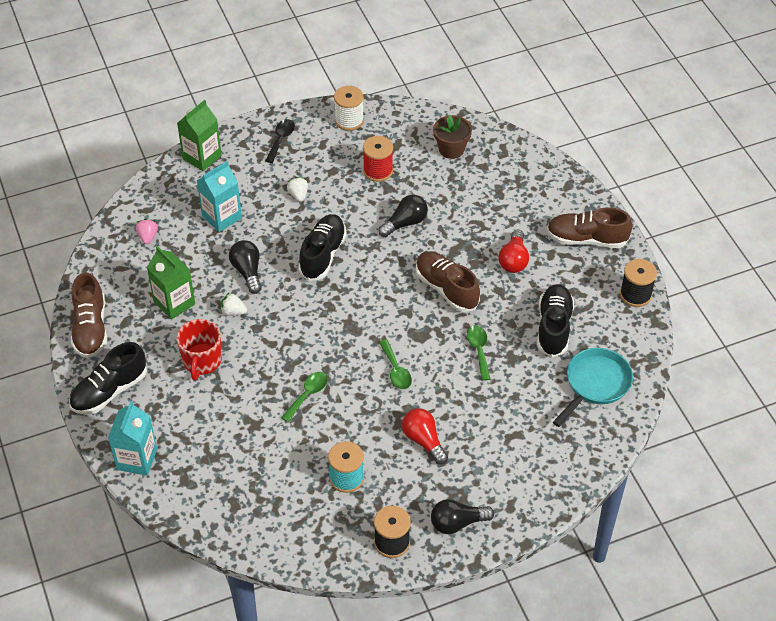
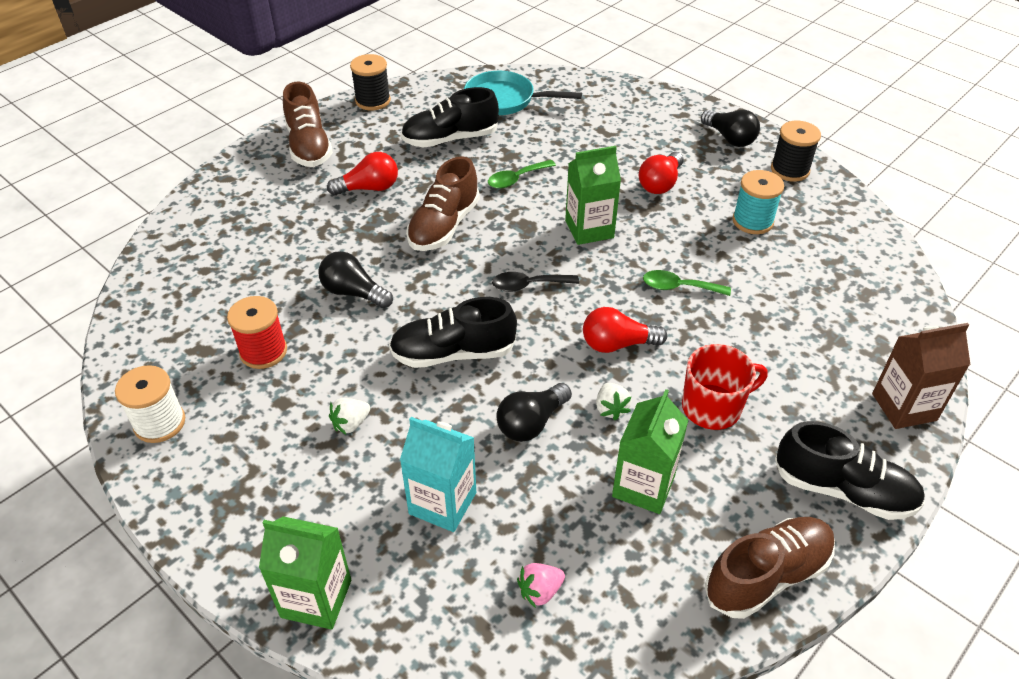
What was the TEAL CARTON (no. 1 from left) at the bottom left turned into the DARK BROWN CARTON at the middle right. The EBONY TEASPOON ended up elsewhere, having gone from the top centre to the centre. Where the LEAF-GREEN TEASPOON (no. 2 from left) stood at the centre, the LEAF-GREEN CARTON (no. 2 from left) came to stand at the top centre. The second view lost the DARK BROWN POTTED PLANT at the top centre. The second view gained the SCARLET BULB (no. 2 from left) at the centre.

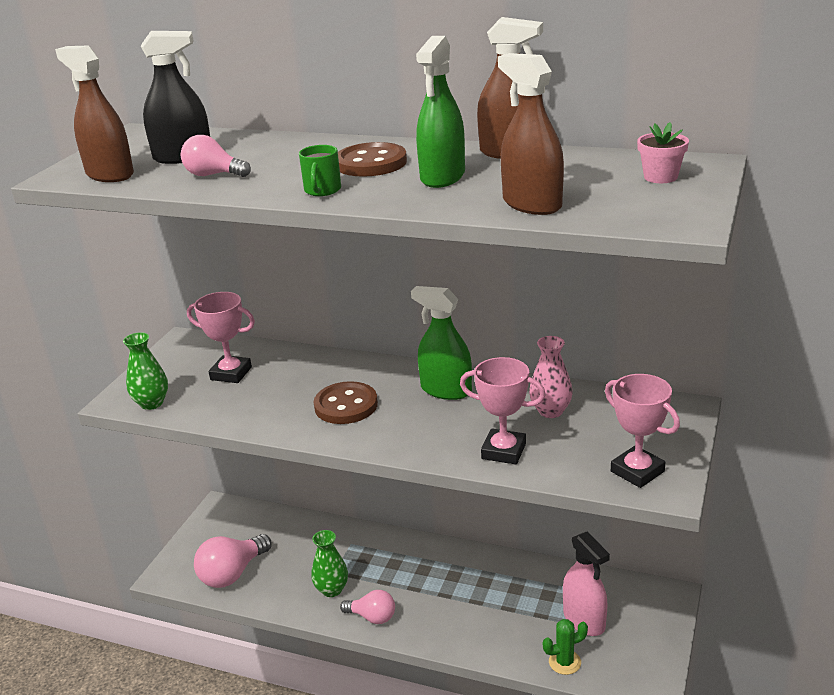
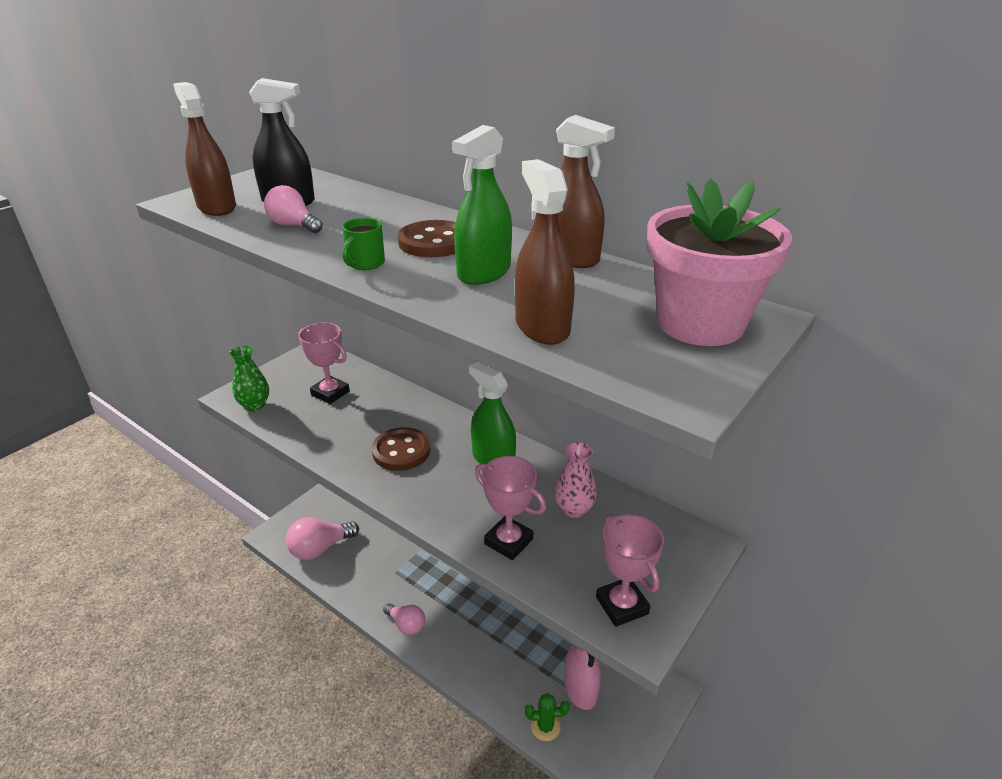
The second view lost the LEAF-GREEN VASE (no. 2 from left) at the bottom centre. The size of the ROSE-PINK POTTED PLANT at the top right changed by a factor of 2.32.

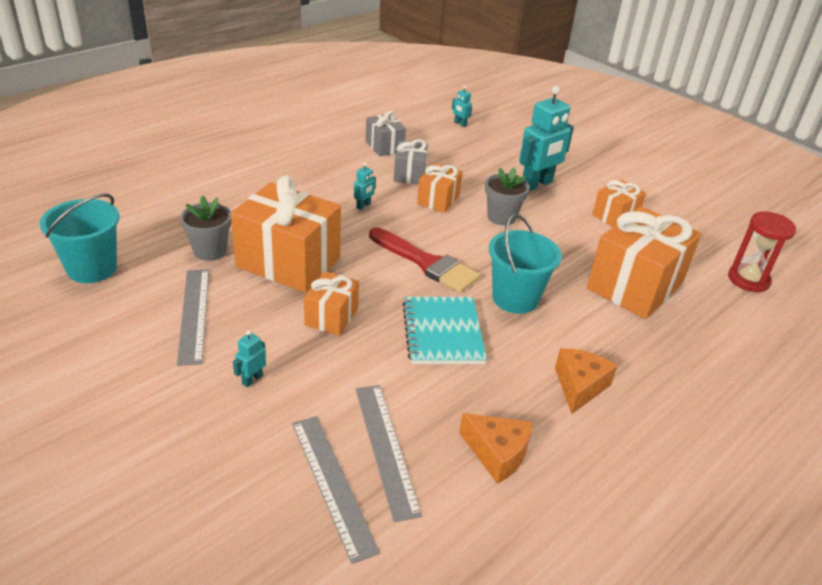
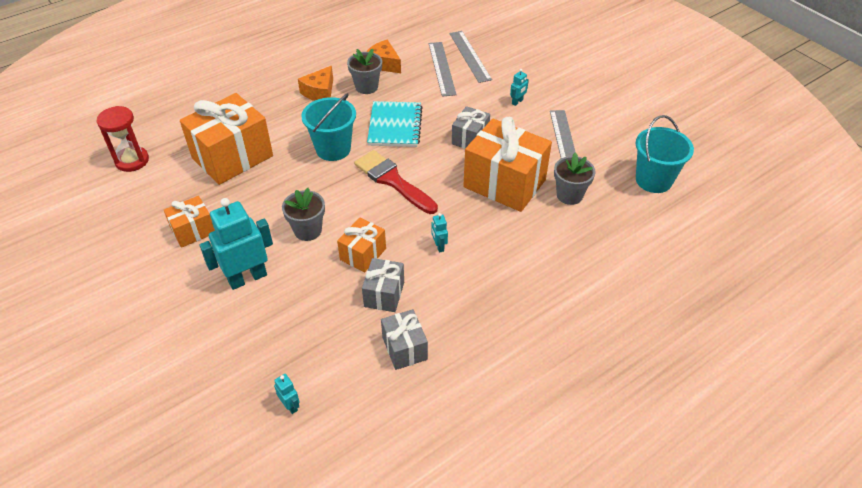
What was the ORANGE PRESENT (no. 2 from left) at the centre turned into the GREY PRESENT (no. 3 from left) at the top centre. The TEAL TOY ROBOT (no. 2 from left in the first image) at the top centre ended up facing another way, 60 degrees counterclockwise from before. The second view gained the GREY POTTED PLANT (no. 2 from left) at the top centre.

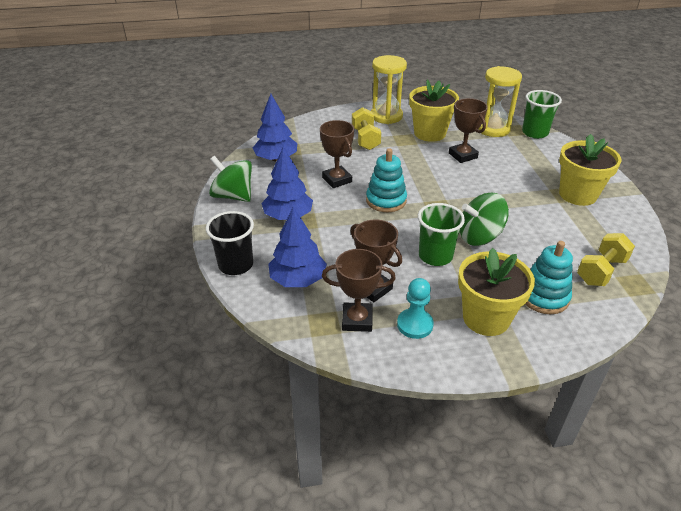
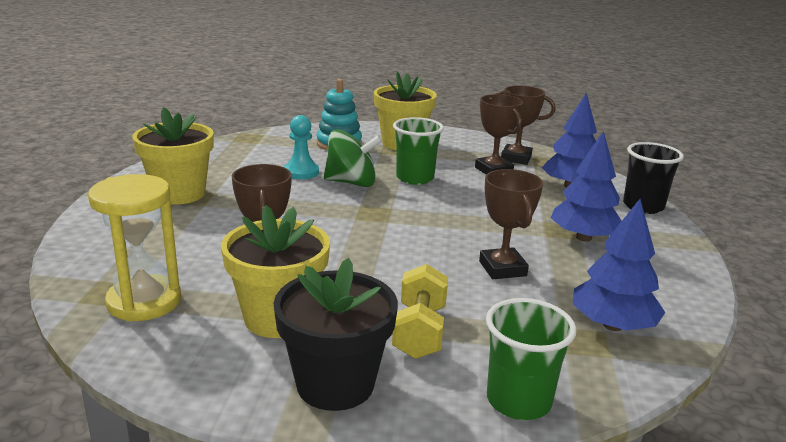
The second view lost the LEAF-GREEN WHIRLIGIG (no. 1 from left) at the centre. The second view lost the TEAL STACKING TOY (no. 1 from left) at the centre. Where the BRIGHT YELLOW SAND TIMER (no. 1 from left) stood at the top centre, the EBONY POTTED PLANT came to stand at the bottom centre. The TEAL PAWN ended up elsewhere, having gone from the centre to the top centre. The LEAF-GREEN BEAKER (no. 2 from left) ended up elsewhere, having gone from the top right to the bottom right. The second view lost the BRIGHT YELLOW DUMBBELL (no. 2 from left) at the middle right.

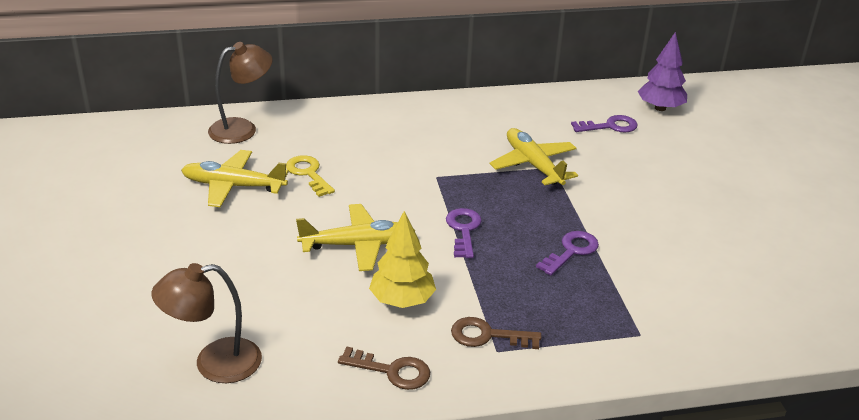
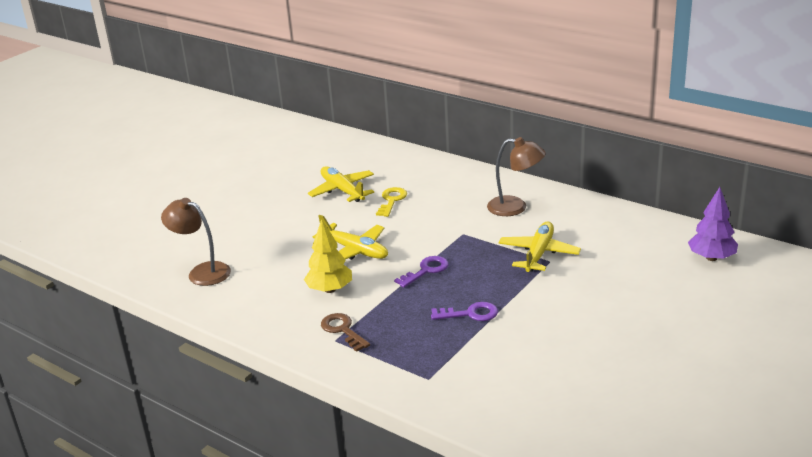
The DARK BROWN READING LAMP (no. 2 from left) ended up elsewhere, having gone from the top left to the centre. The second view lost the DARK BROWN LATCHKEY (no. 1 from left) at the bottom centre. The second view lost the ROYAL PURPLE LATCHKEY (no. 3 from left) at the top right.

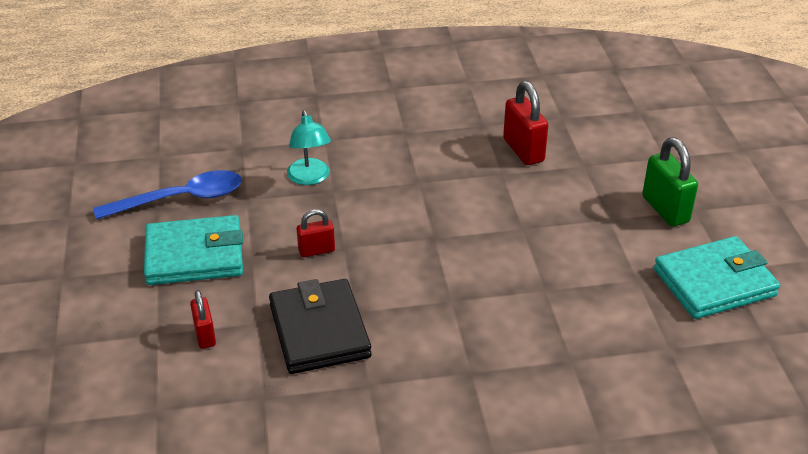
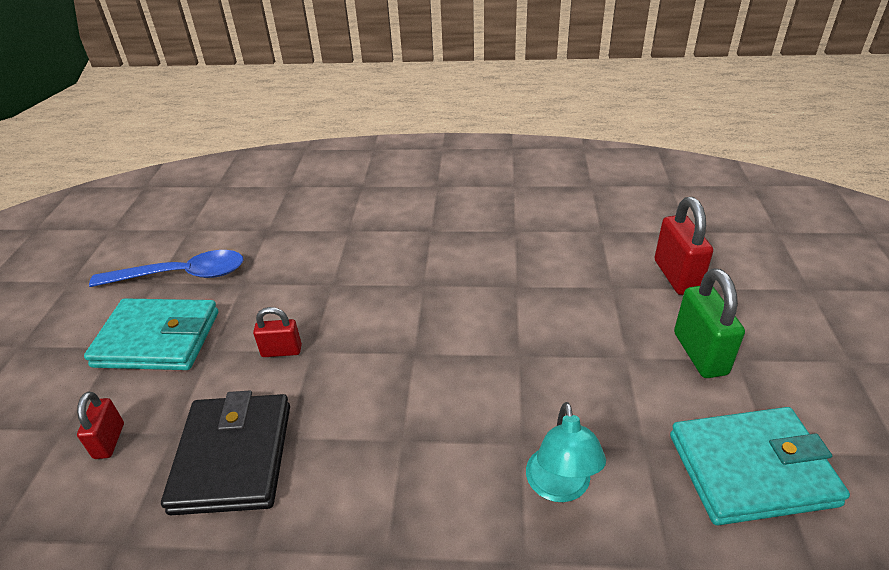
The TEAL READING LAMP ended up elsewhere, having gone from the top centre to the bottom centre. The SCARLET LOCK (no. 3 from left) ended up elsewhere, having gone from the top centre to the middle right.

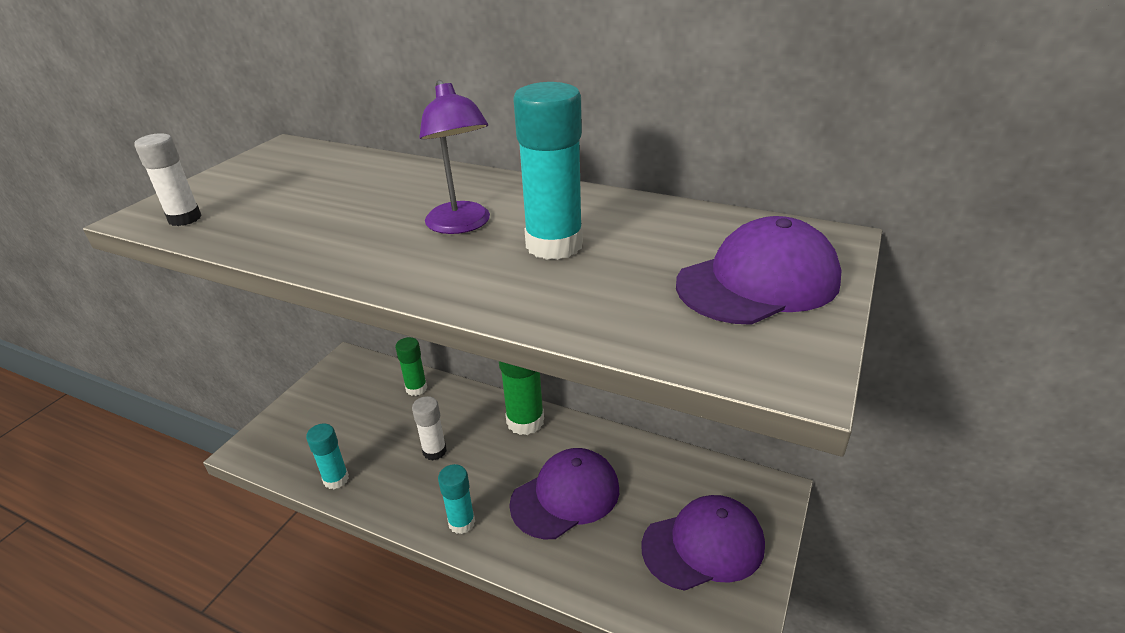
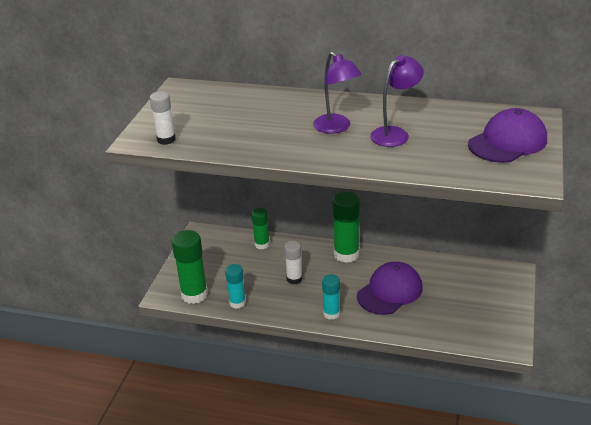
Where the TEAL STICK OF GLUE (no. 3 from left) stood at the top centre, the ROYAL PURPLE READING LAMP (no. 2 from left) came to stand at the top right. The second view lost the ROYAL PURPLE PEAKED CAP (no. 2 from left) at the bottom centre. The second view gained the LEAF-GREEN STICK OF GLUE (no. 1 from left) at the middle left.

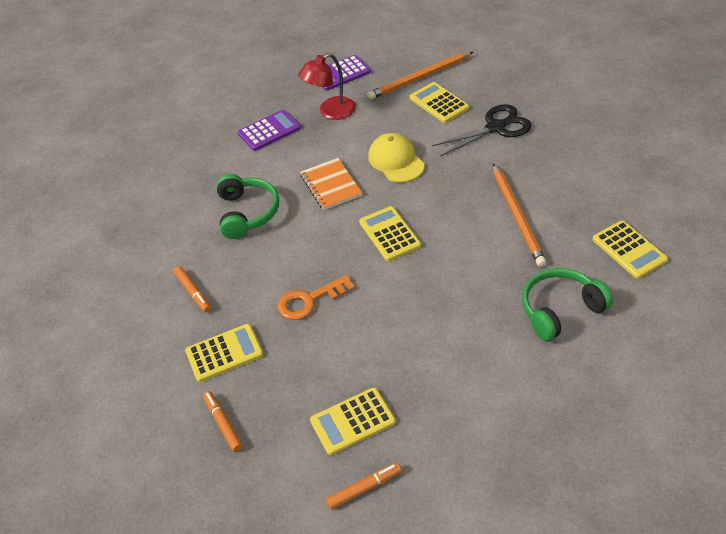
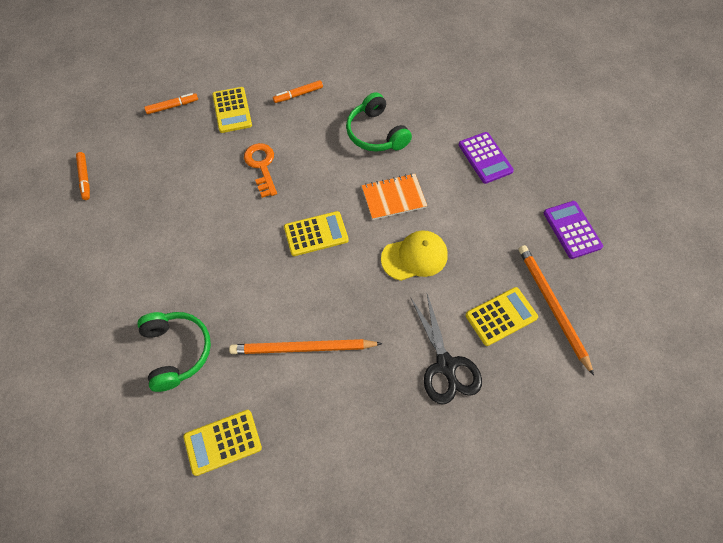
The LEAF-GREEN OVER-EAR HEADPHONES (no. 1 from left in the first image) at the centre ended up facing another way, 60 degrees clockwise from before. The second view lost the SCARLET READING LAMP at the top centre. The second view lost the BRIGHT YELLOW POCKET CALCULATOR (no. 2 from left) at the bottom centre.

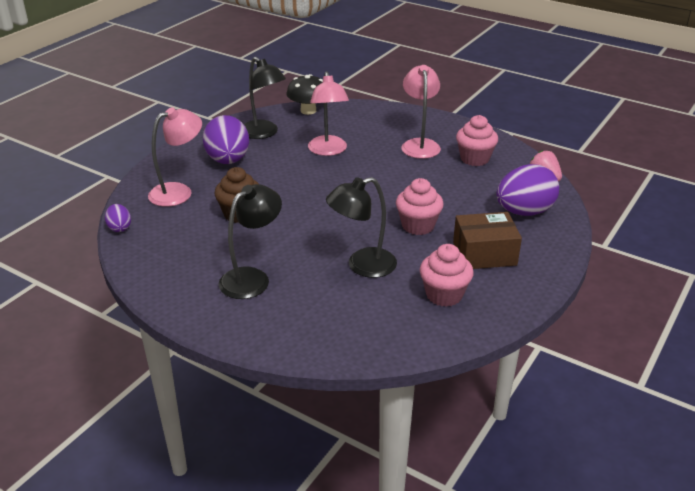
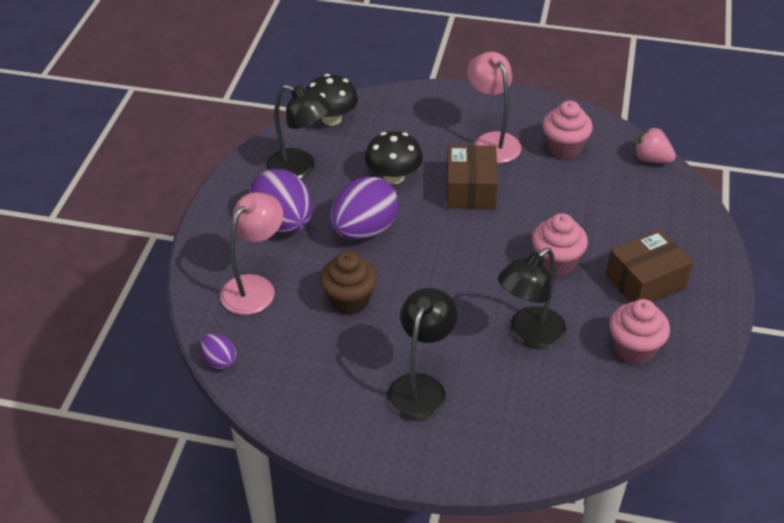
Where the ROSE-PINK READING LAMP (no. 2 from left) stood at the top centre, the EBONY FUNGUS (no. 2 from left) came to stand at the top centre. The ROYAL PURPLE EGG SHAPE (no. 3 from left) ended up elsewhere, having gone from the middle right to the centre. The second view gained the DARK BROWN PACKAGE (no. 1 from left) at the centre.

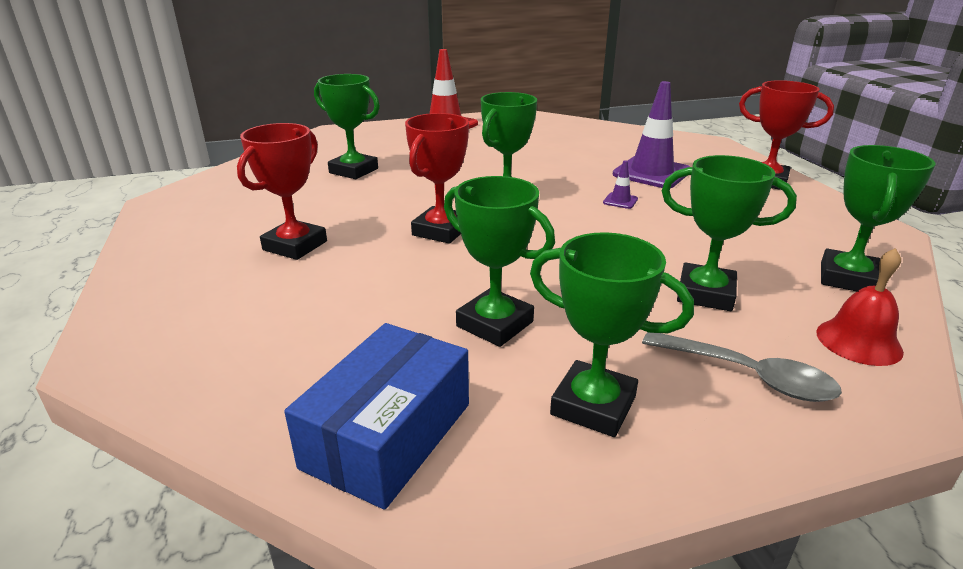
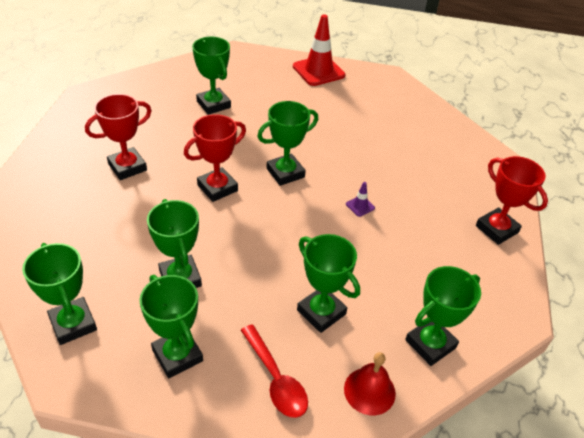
Where the COBALT PACKAGE stood at the bottom centre, the LEAF-GREEN PRIZE CUP (no. 1 from left) came to stand at the bottom left. The second view lost the ROYAL PURPLE SAFETY CONE (no. 2 from left) at the top right. What was the GREY TEASPOON at the middle right turned into the SCARLET TEASPOON at the bottom centre.

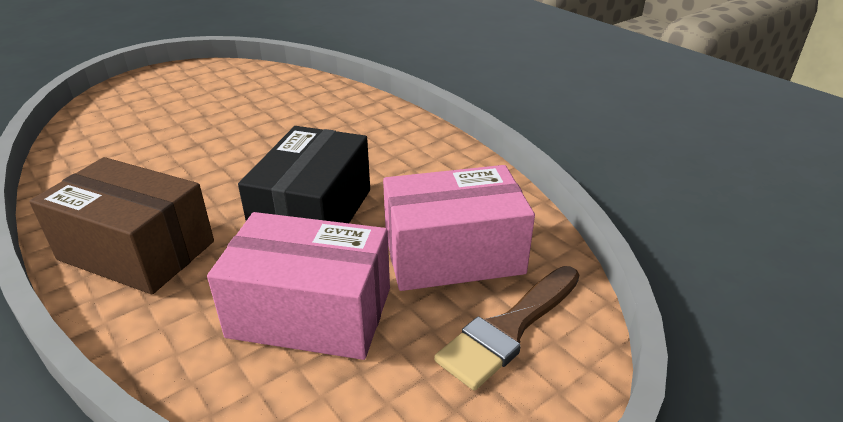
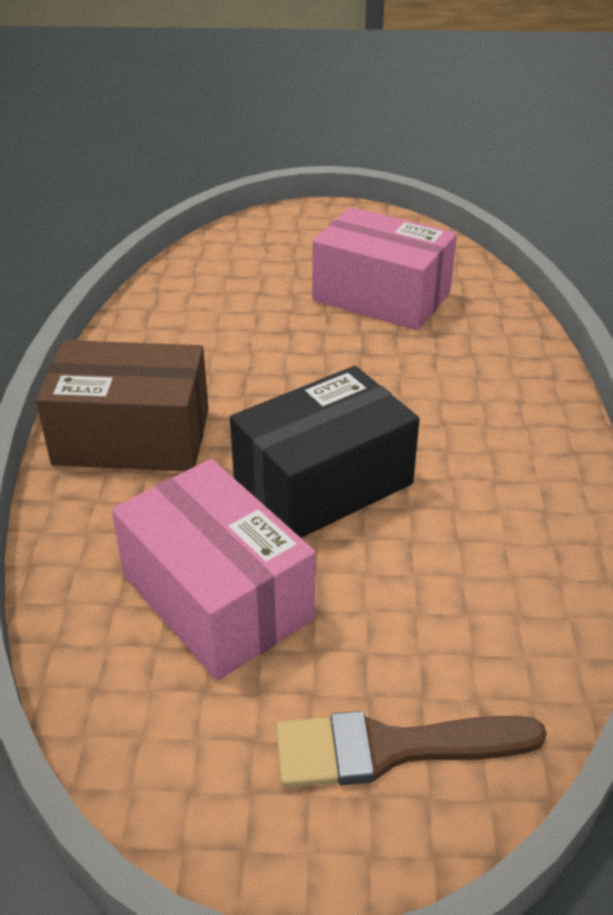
The DARK BROWN PACKAGE at the middle left ended up facing another way, 60 degrees counterclockwise from before. The ROSE-PINK PACKAGE (no. 2 from left) ended up elsewhere, having gone from the centre to the top centre.

